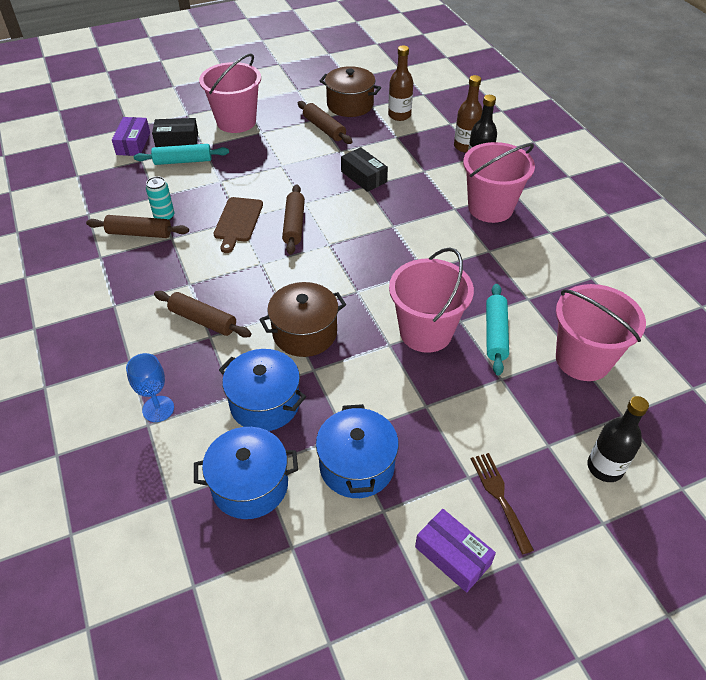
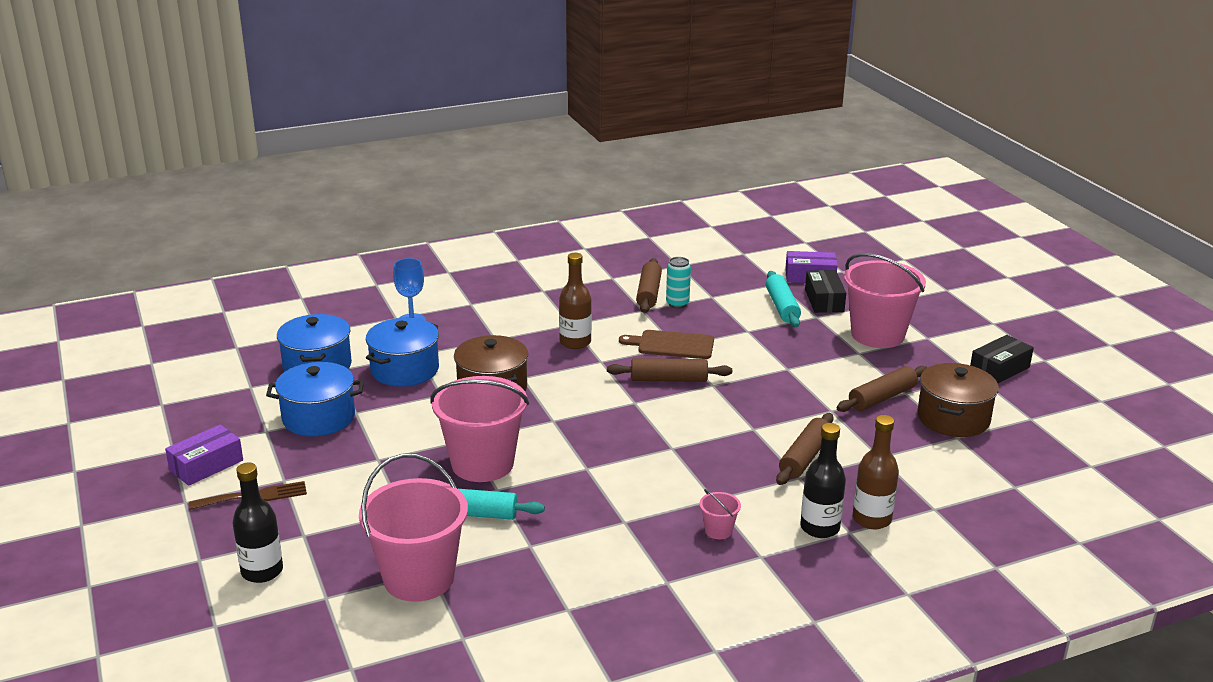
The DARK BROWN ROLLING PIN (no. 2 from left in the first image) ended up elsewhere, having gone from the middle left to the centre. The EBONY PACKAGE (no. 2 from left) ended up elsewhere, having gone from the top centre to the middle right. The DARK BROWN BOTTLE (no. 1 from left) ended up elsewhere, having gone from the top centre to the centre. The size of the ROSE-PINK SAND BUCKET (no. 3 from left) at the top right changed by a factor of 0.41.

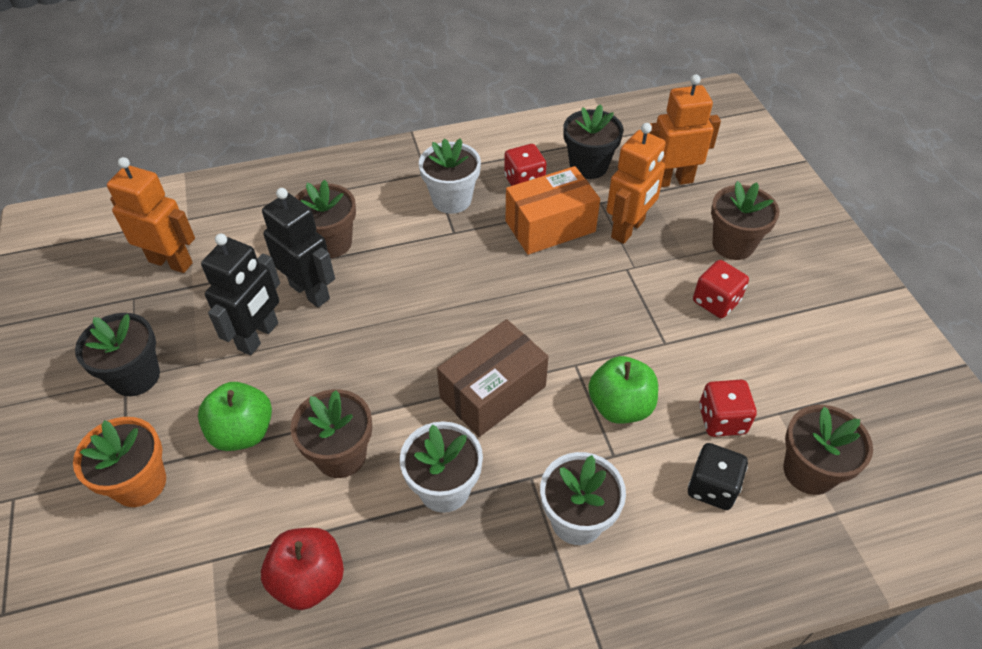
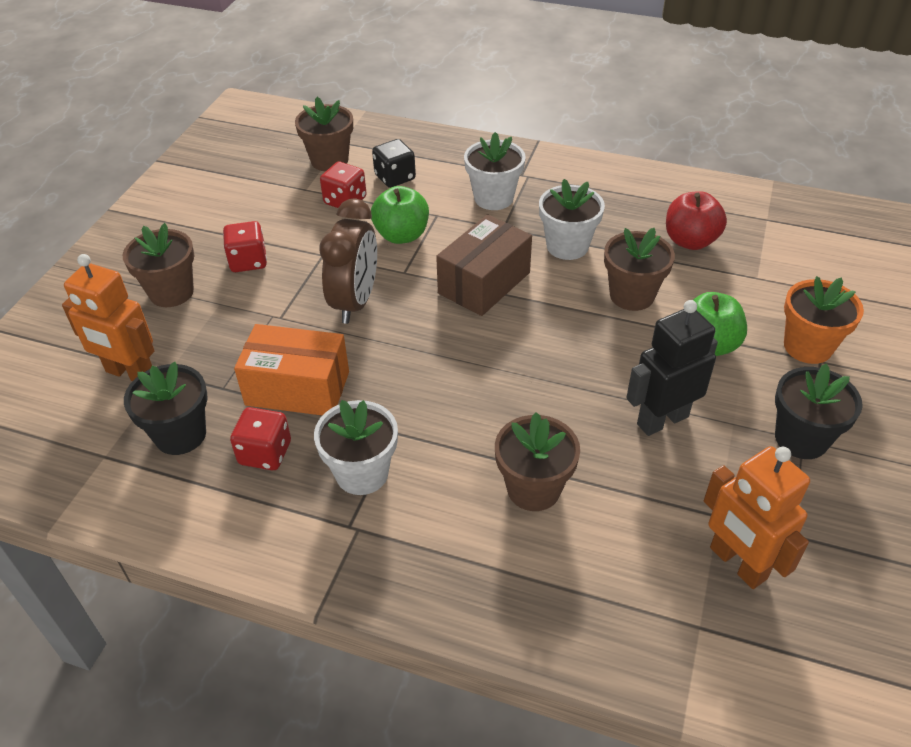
The second view lost the EBONY TOY ROBOT (no. 2 from left) at the middle left. The DARK BROWN PACKAGE at the centre ended up facing another way, 45 degrees counterclockwise from before. The second view lost the ORANGE TOY ROBOT (no. 2 from left) at the top centre. The second view gained the DARK BROWN ALARM CLOCK at the centre.

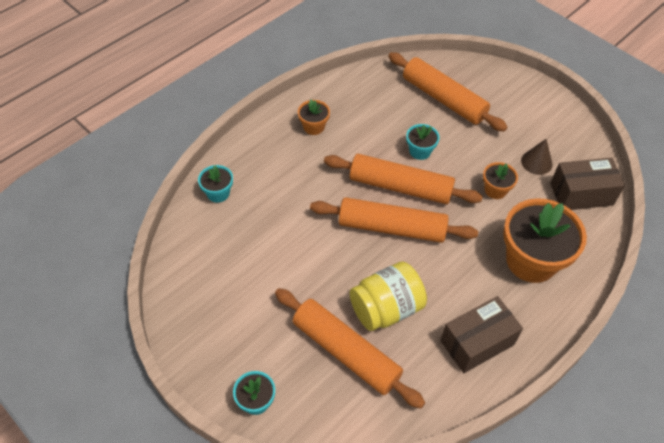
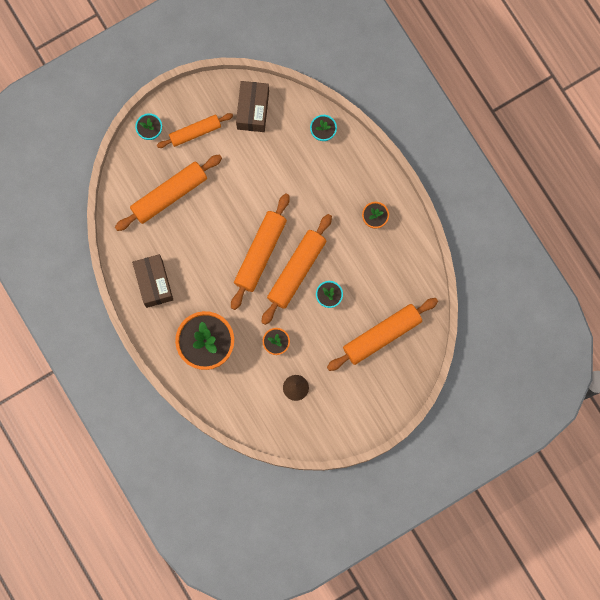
The second view lost the BRIGHT YELLOW JAR at the bottom centre. The DARK BROWN PACKAGE (no. 2 from left) ended up elsewhere, having gone from the middle right to the top centre. The second view gained the ORANGE ROLLING PIN (no. 2 from left) at the top left.

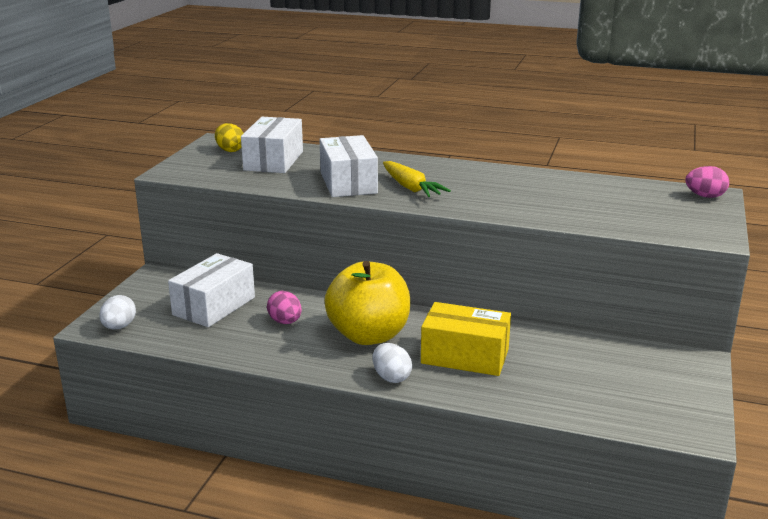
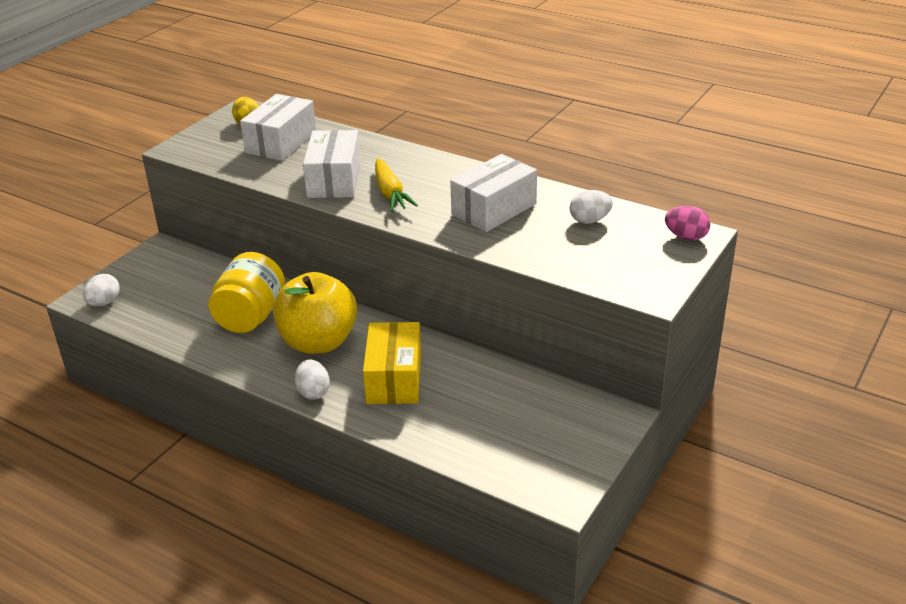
The WHITE PACKAGE (no. 1 from left in the first image) ended up elsewhere, having gone from the middle left to the top centre. Where the ROSE-PINK EGG SHAPE (no. 1 from left) stood at the centre, the BRIGHT YELLOW JAR came to stand at the middle left. The BRIGHT YELLOW PACKAGE at the centre ended up facing another way, 60 degrees clockwise from before. The second view gained the WHITE EGG SHAPE (no. 3 from left) at the centre.

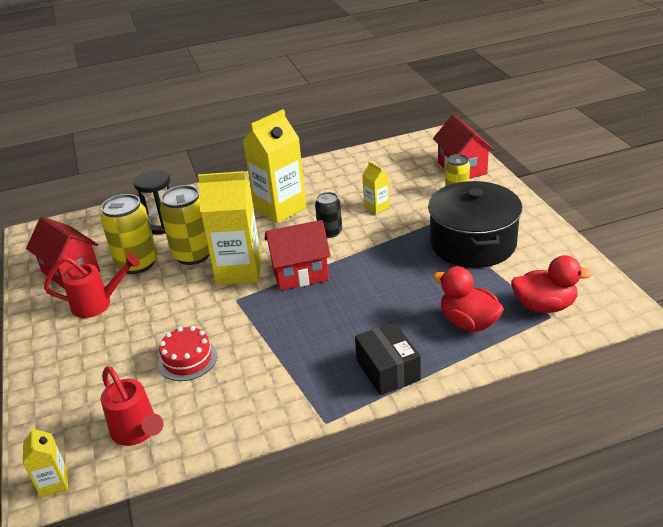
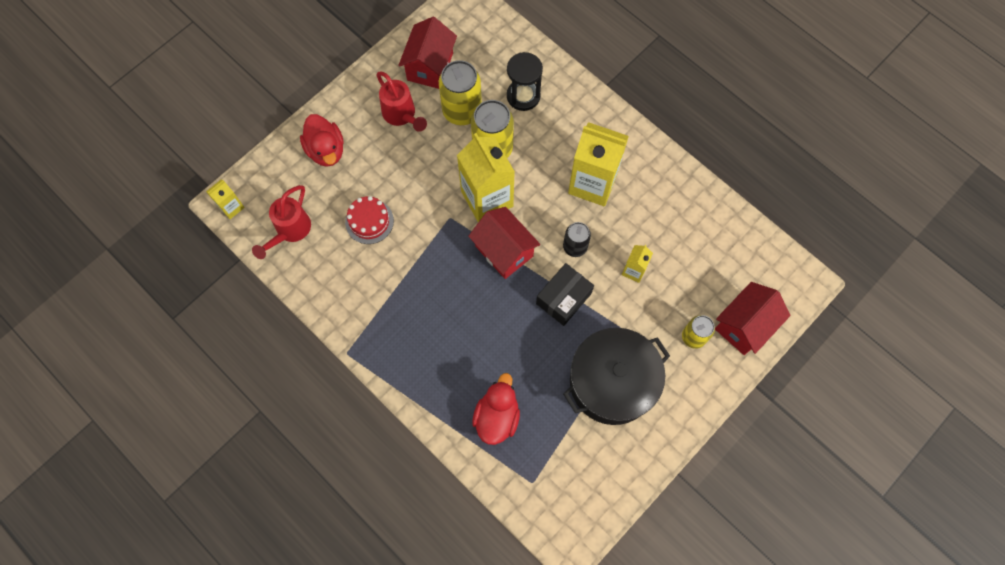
The EBONY PACKAGE ended up elsewhere, having gone from the bottom centre to the centre. The SCARLET TOY DUCK (no. 2 from left in the first image) ended up elsewhere, having gone from the middle right to the top left.

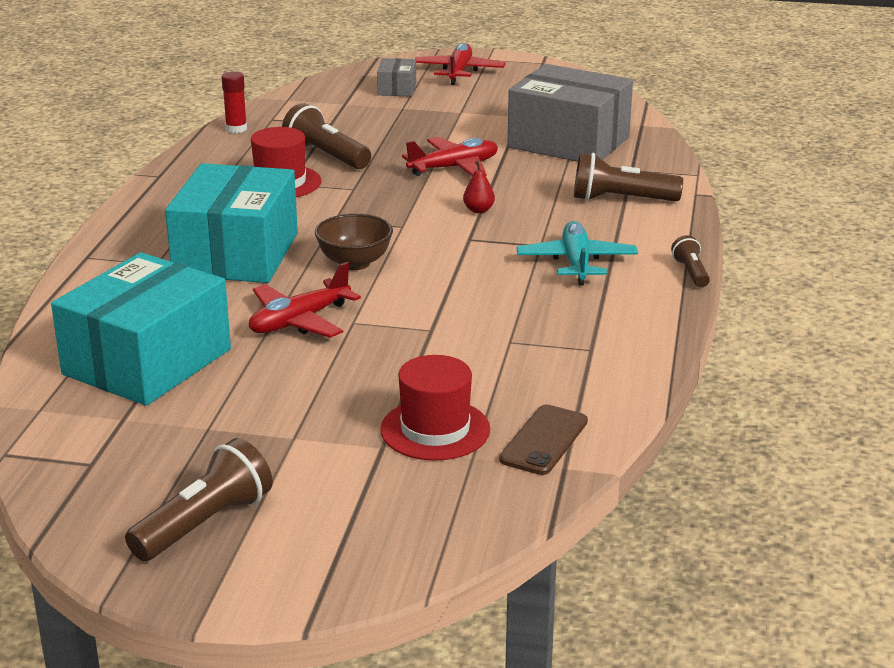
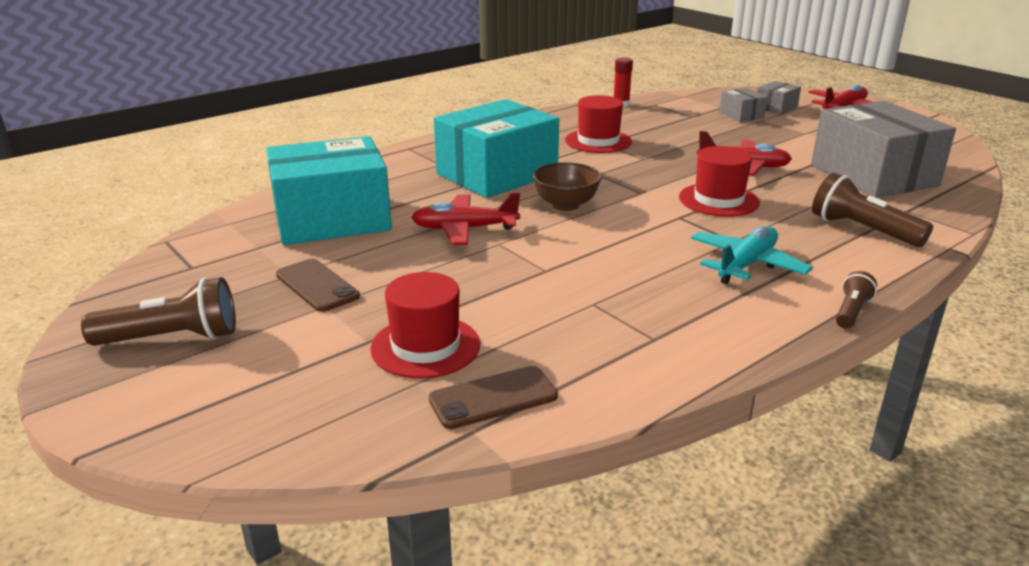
The second view lost the DARK BROWN TORCH (no. 2 from left) at the top centre. Where the SCARLET TOY PEAR stood at the top centre, the SCARLET TALL HAT (no. 3 from left) came to stand at the top right. The second view gained the DARK BROWN PHONE (no. 1 from left) at the middle left. The second view gained the GREY PACKAGE (no. 1 from left) at the top right.

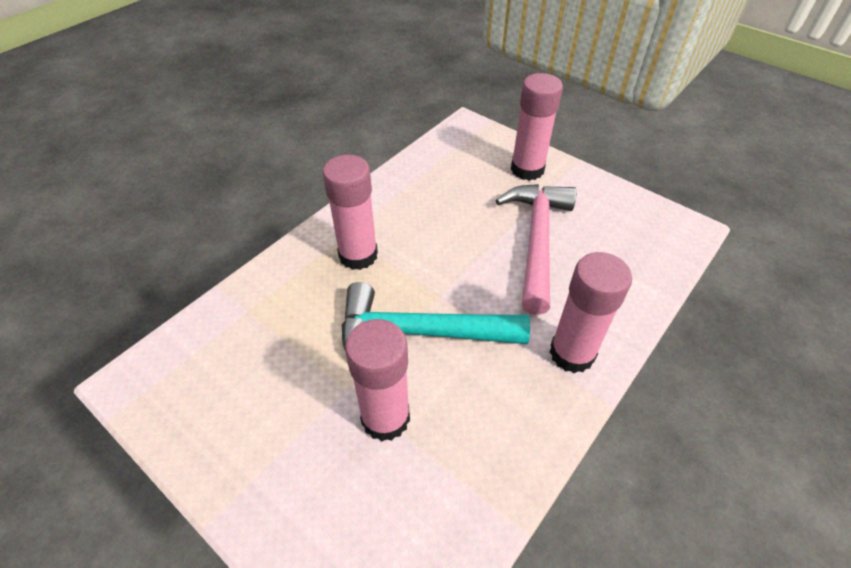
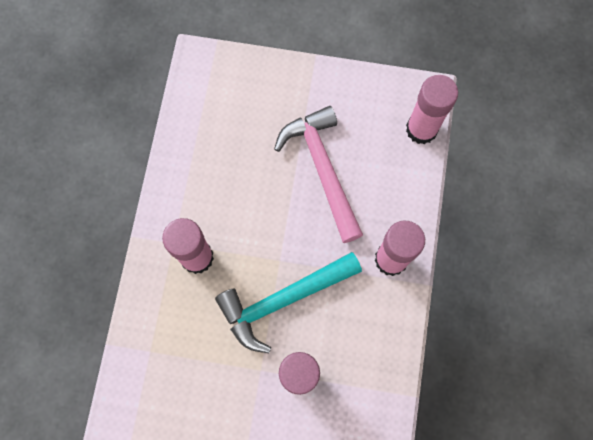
The ROSE-PINK STICK OF GLUE (no. 3 from left in the first image) ended up elsewhere, having gone from the top centre to the top right.

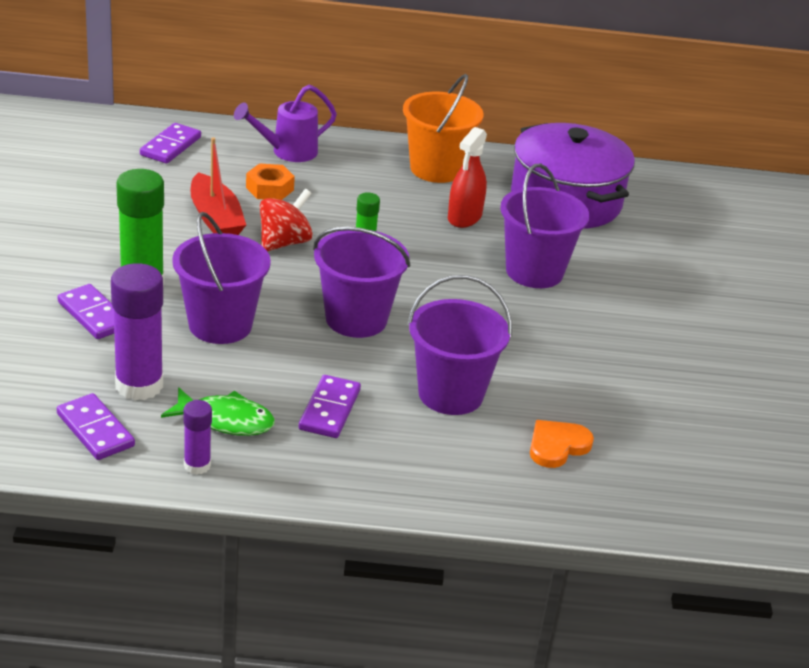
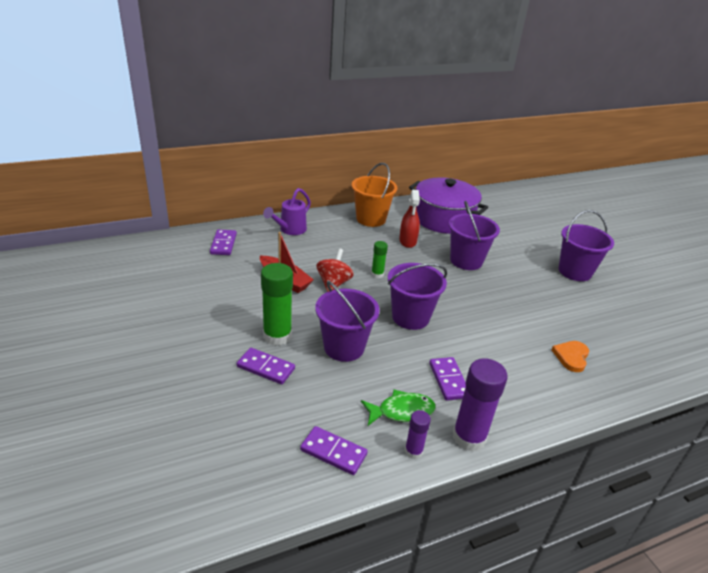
The ROYAL PURPLE STICK OF GLUE (no. 1 from left in the first image) ended up elsewhere, having gone from the middle left to the bottom right. The second view lost the ORANGE HEXAGON NUT at the top centre. The ROYAL PURPLE SAND BUCKET (no. 3 from left in the first image) ended up elsewhere, having gone from the centre to the middle right.

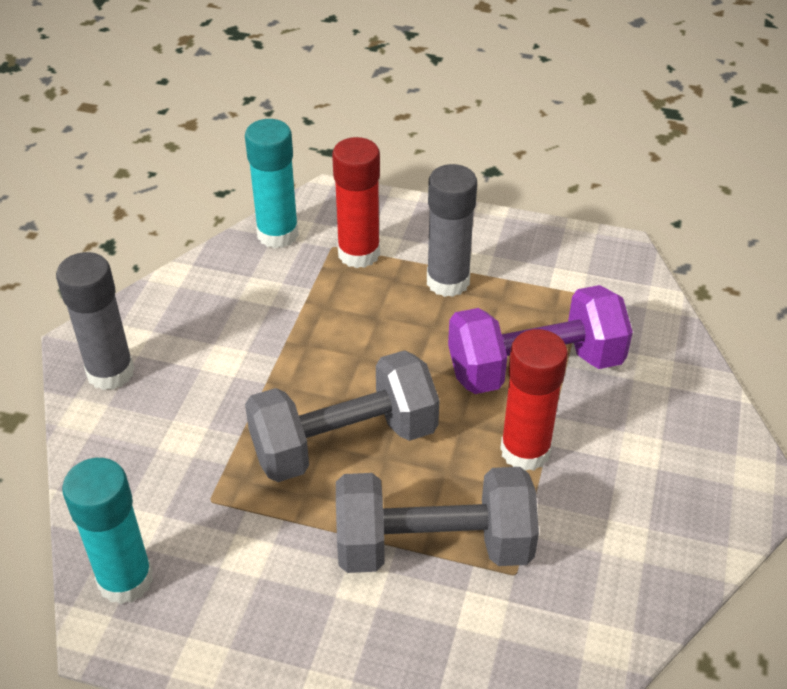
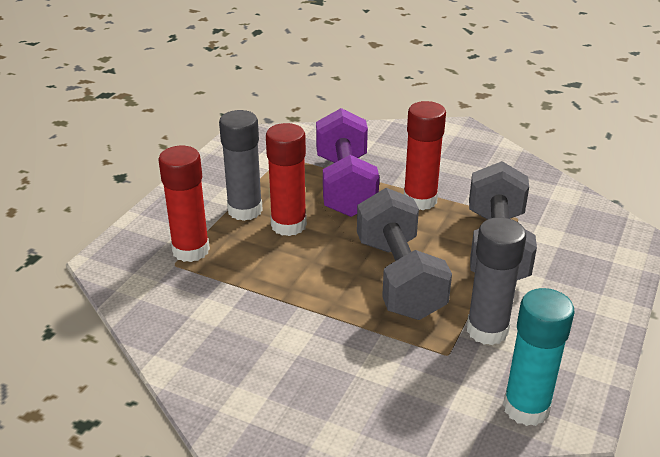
The GREY STICK OF GLUE (no. 1 from left in the first image) ended up elsewhere, having gone from the middle left to the middle right. The second view lost the TEAL STICK OF GLUE (no. 2 from left) at the top centre. The second view gained the SCARLET STICK OF GLUE (no. 2 from left) at the centre.

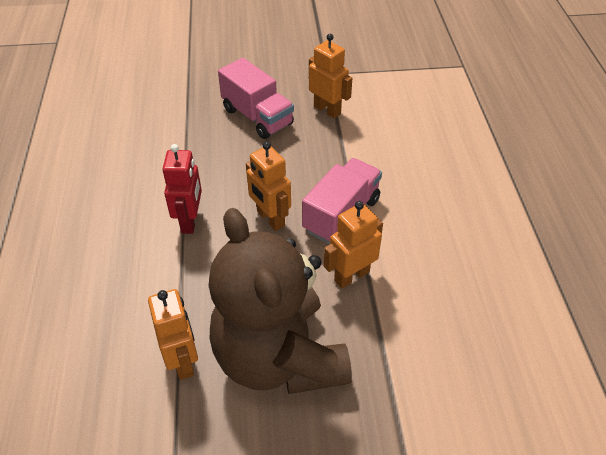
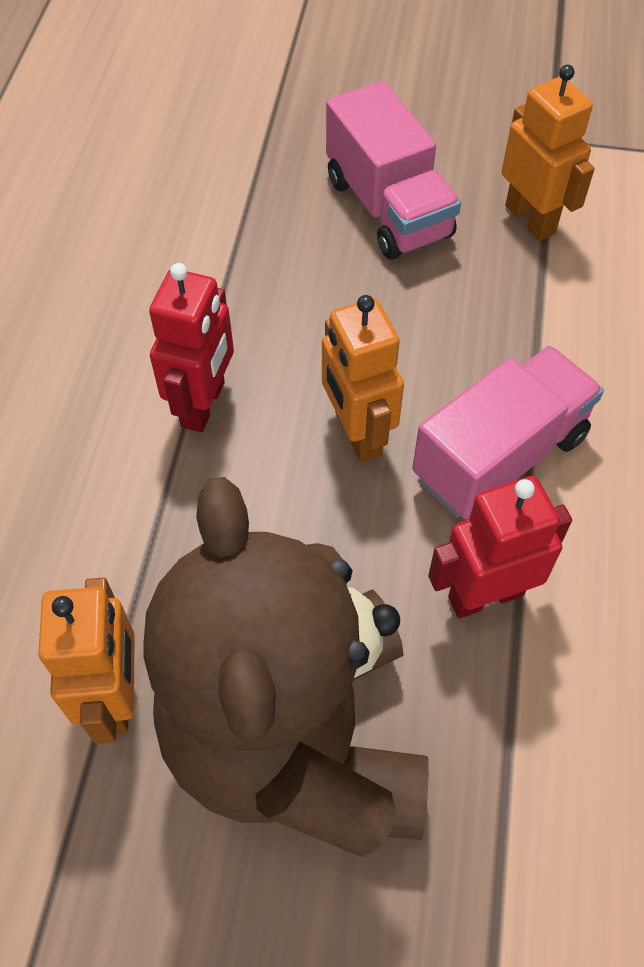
What was the ORANGE TOY ROBOT (no. 4 from left) at the centre turned into the SCARLET TOY ROBOT (no. 2 from left) at the middle right.

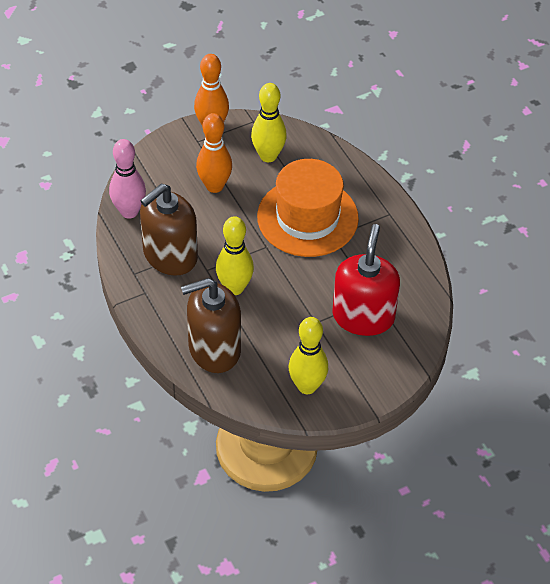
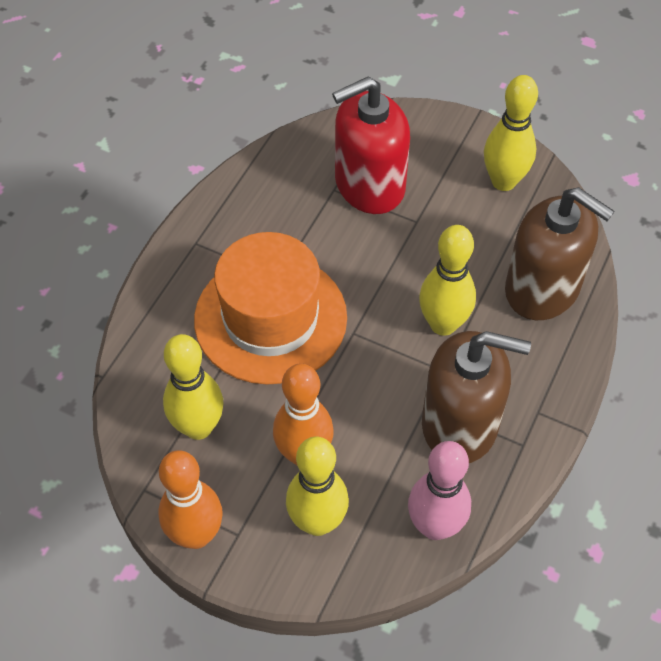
The second view gained the BRIGHT YELLOW BOWLING PIN (no. 2 from left) at the bottom centre.

